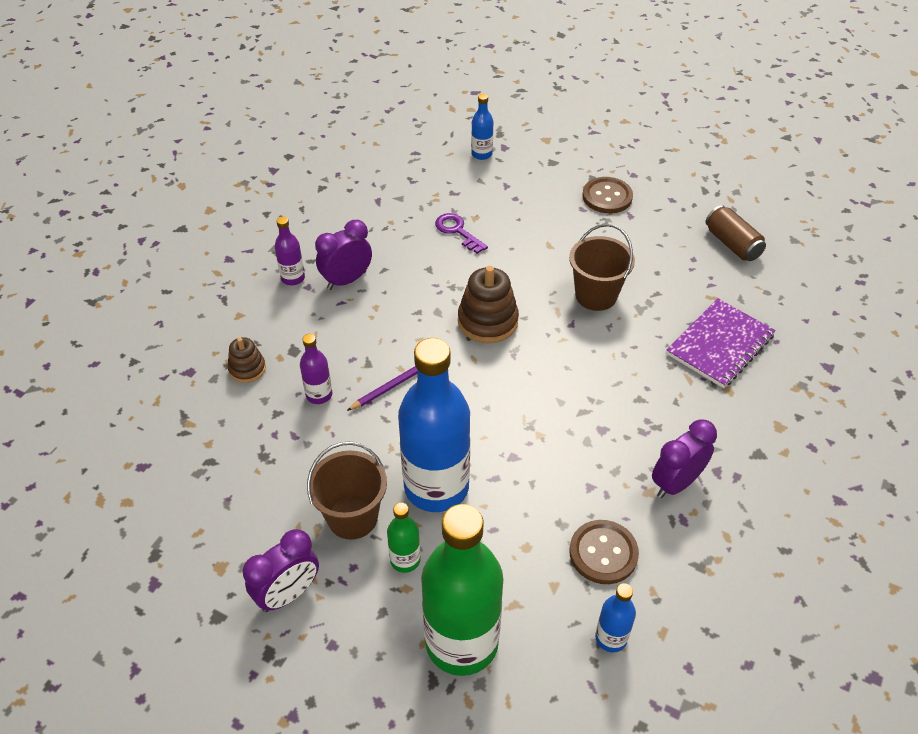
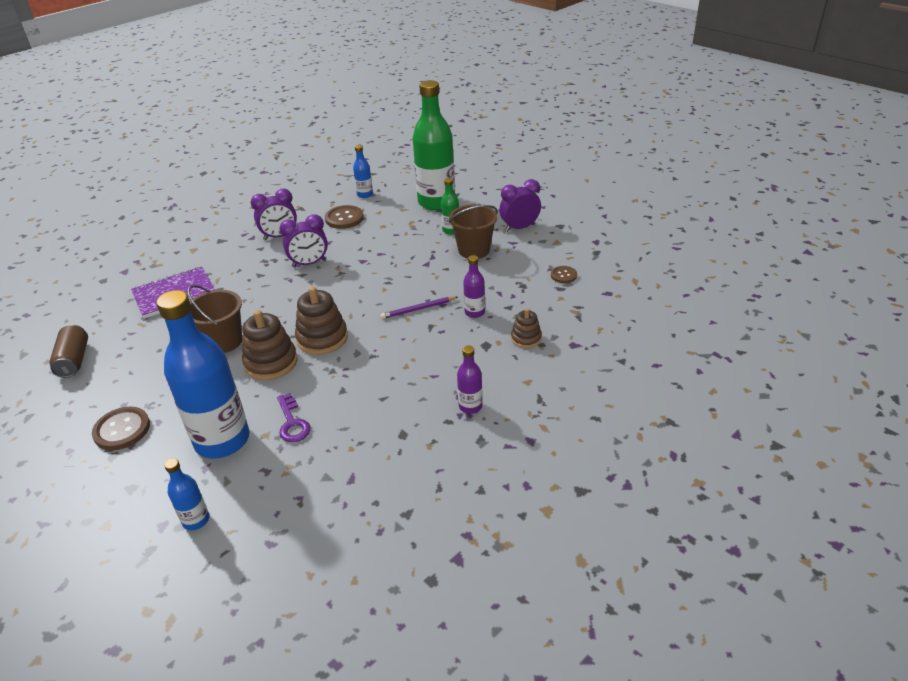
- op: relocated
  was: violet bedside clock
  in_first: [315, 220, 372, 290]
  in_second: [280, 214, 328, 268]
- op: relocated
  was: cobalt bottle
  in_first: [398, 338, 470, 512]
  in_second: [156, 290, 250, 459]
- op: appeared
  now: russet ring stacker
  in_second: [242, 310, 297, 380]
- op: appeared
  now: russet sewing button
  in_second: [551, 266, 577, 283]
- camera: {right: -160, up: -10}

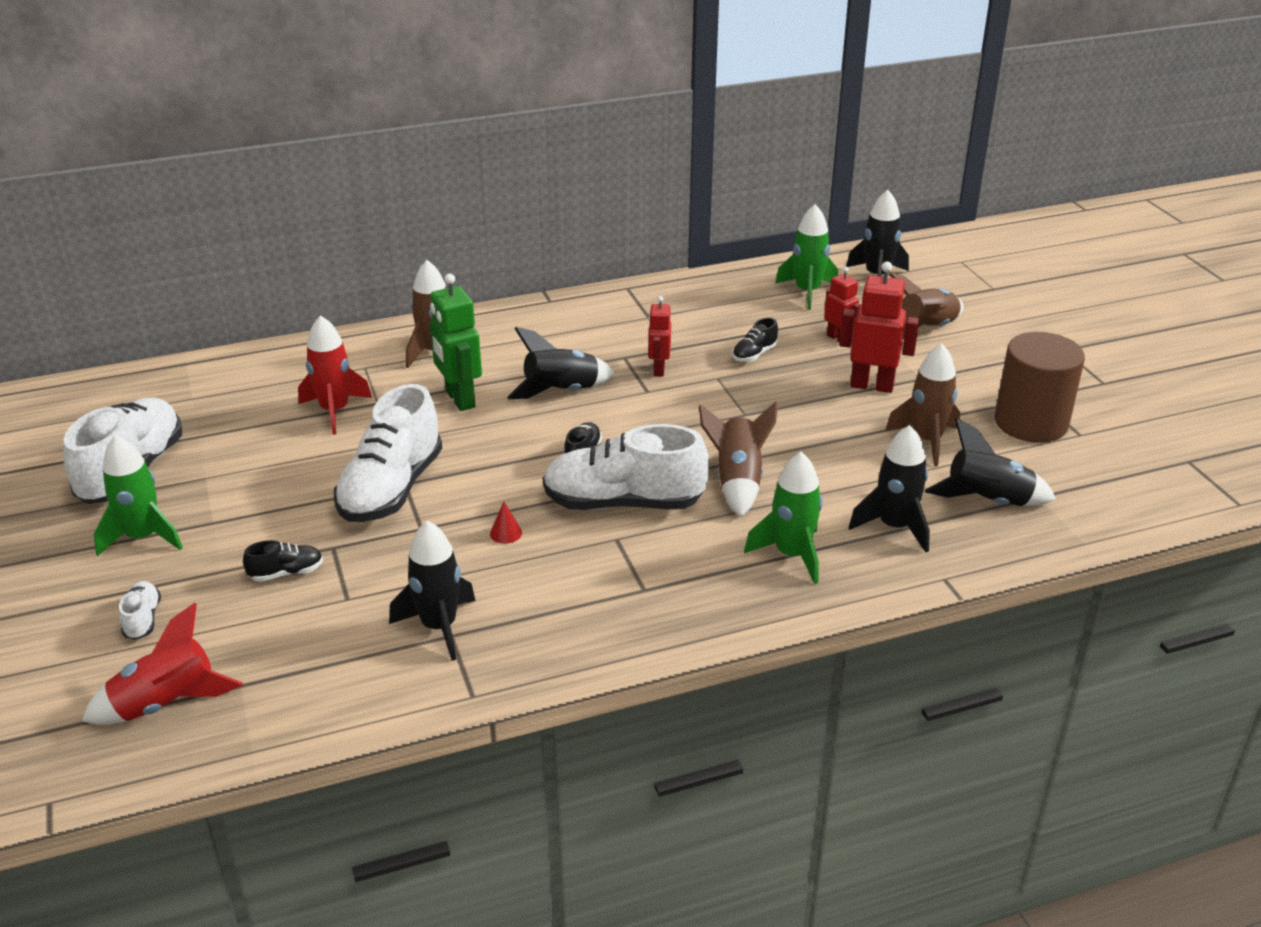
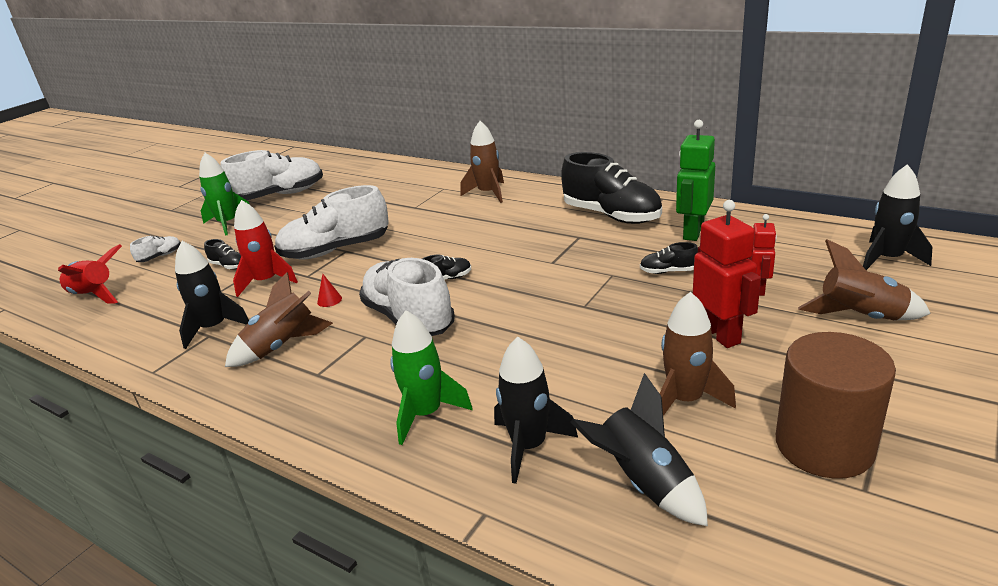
- op: relocated
  was: crimson toy rocket
  in_first: [298, 315, 372, 435]
  in_second: [233, 200, 298, 297]
- op: relocated
  was: leaf-green toy robot
  in_first: [430, 274, 482, 411]
  in_second: [676, 120, 715, 241]
- op: missing
  was: black toy rocket
  in_first: [507, 327, 615, 399]
- op: missing
  was: crimson toy robot
  in_first: [648, 296, 671, 377]
- op: relocated
  was: russet toy rocket
  in_first: [699, 401, 778, 517]
  in_second: [225, 272, 333, 367]
- op: missing
  was: leaf-green toy rocket
  in_first: [775, 204, 838, 310]
- op: appeared
  now: black shoe
  in_second: [561, 152, 662, 224]
- camera: {right: 55, up: -5}

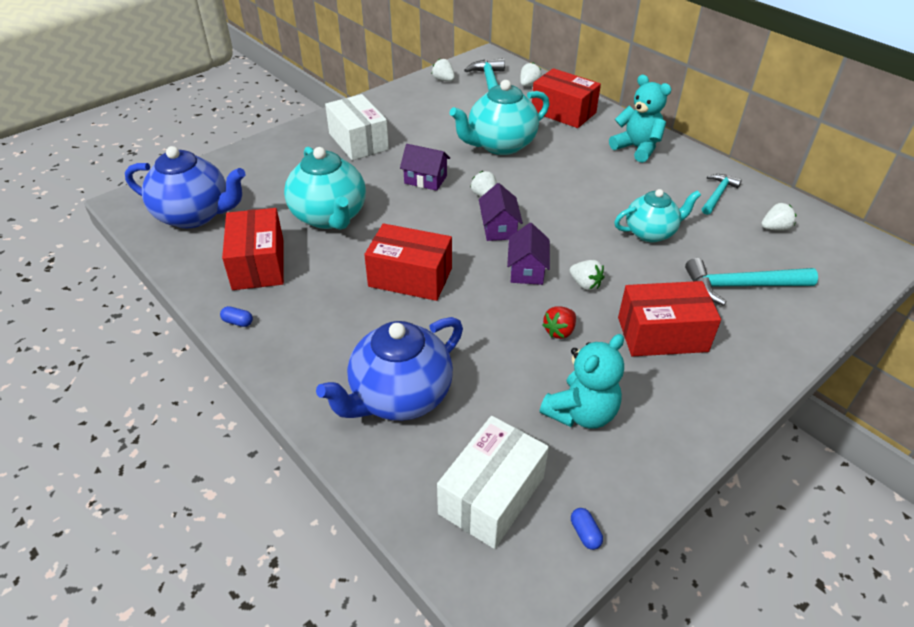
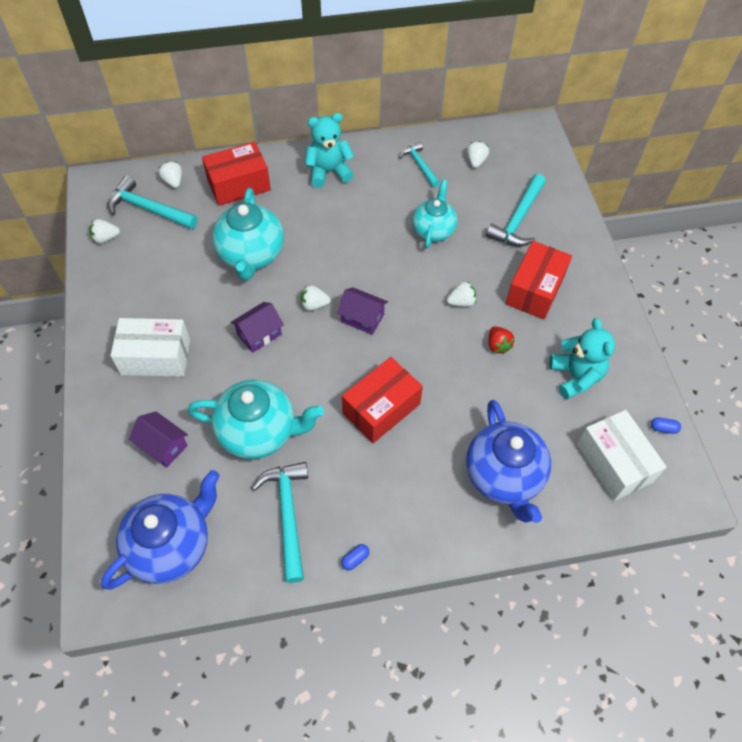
- op: exchanged
  was: crimson box
  now: turquoise hammer
  in_first: [222, 208, 284, 290]
  in_second: [252, 462, 308, 583]
- op: relocated
  was: violet cottage
  in_first: [507, 223, 550, 285]
  in_second: [129, 412, 188, 467]
- camera: {right: -60, up: 15}

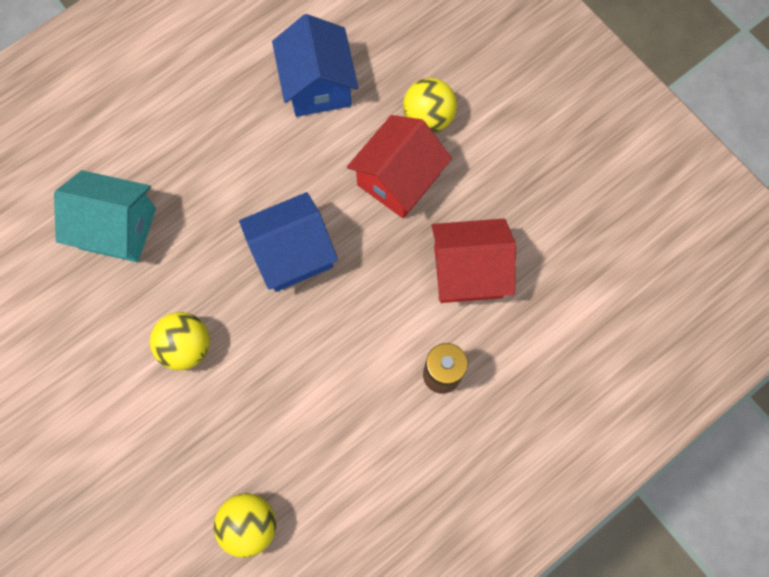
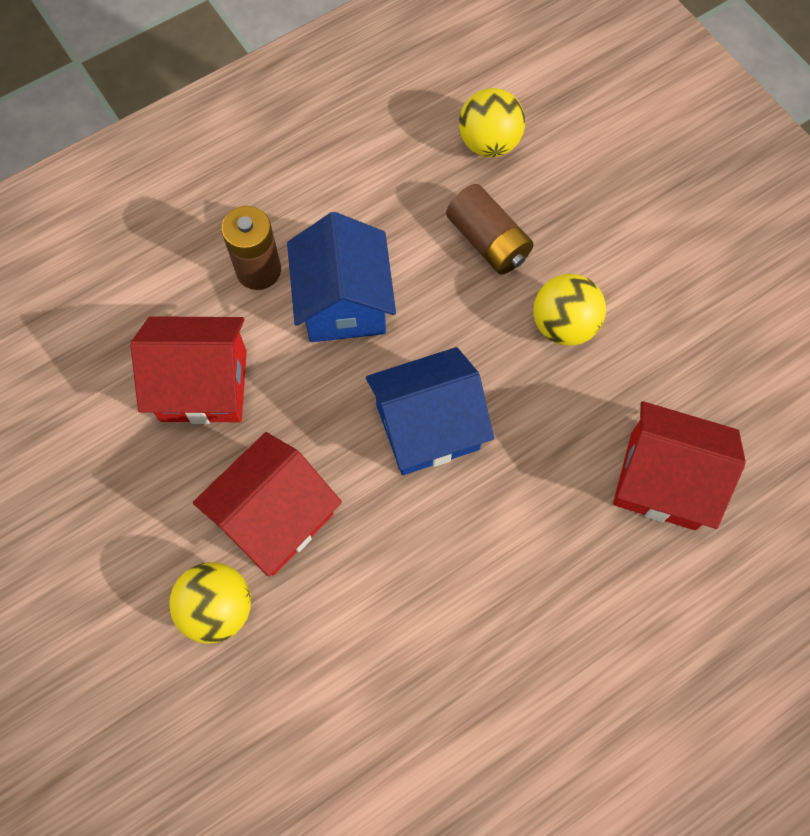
- op: colour
  was: turquoise cottage
  now: crimson cottage
  in_first: [54, 170, 156, 262]
  in_second: [613, 401, 746, 530]
- op: relocated
  was: cobalt cottage
  in_first: [272, 14, 359, 117]
  in_second: [287, 212, 396, 342]
- op: appeared
  now: russet power cell
  in_second: [446, 184, 534, 275]
- camera: {right: -175, up: -5}

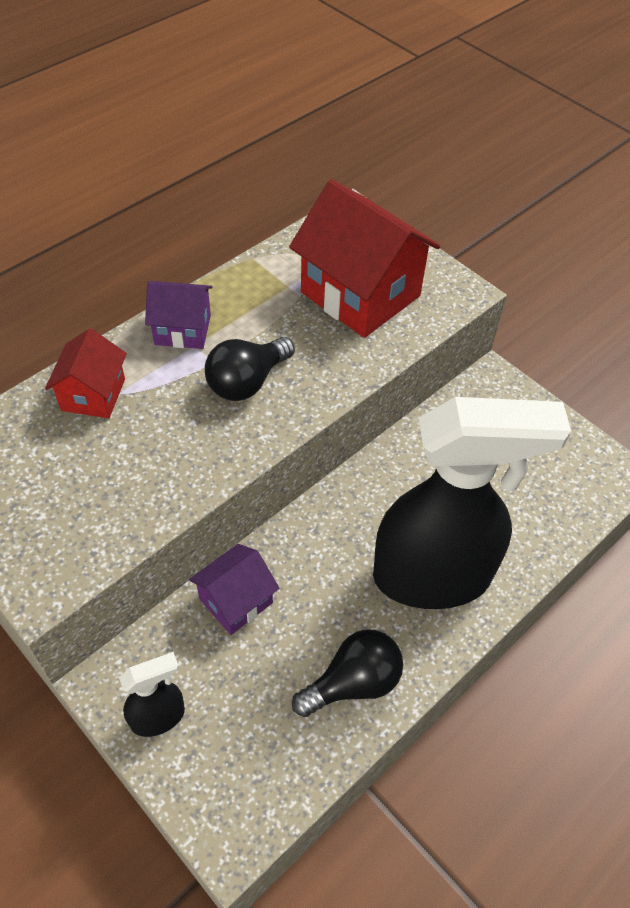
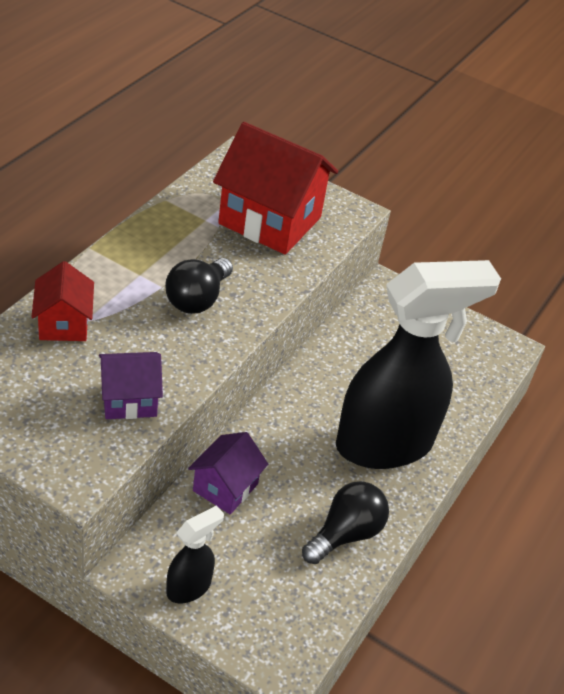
- op: relocated
  was: violet cottage
  in_first: [145, 281, 213, 349]
  in_second: [99, 352, 163, 419]
- camera: {right: -20, up: -10}

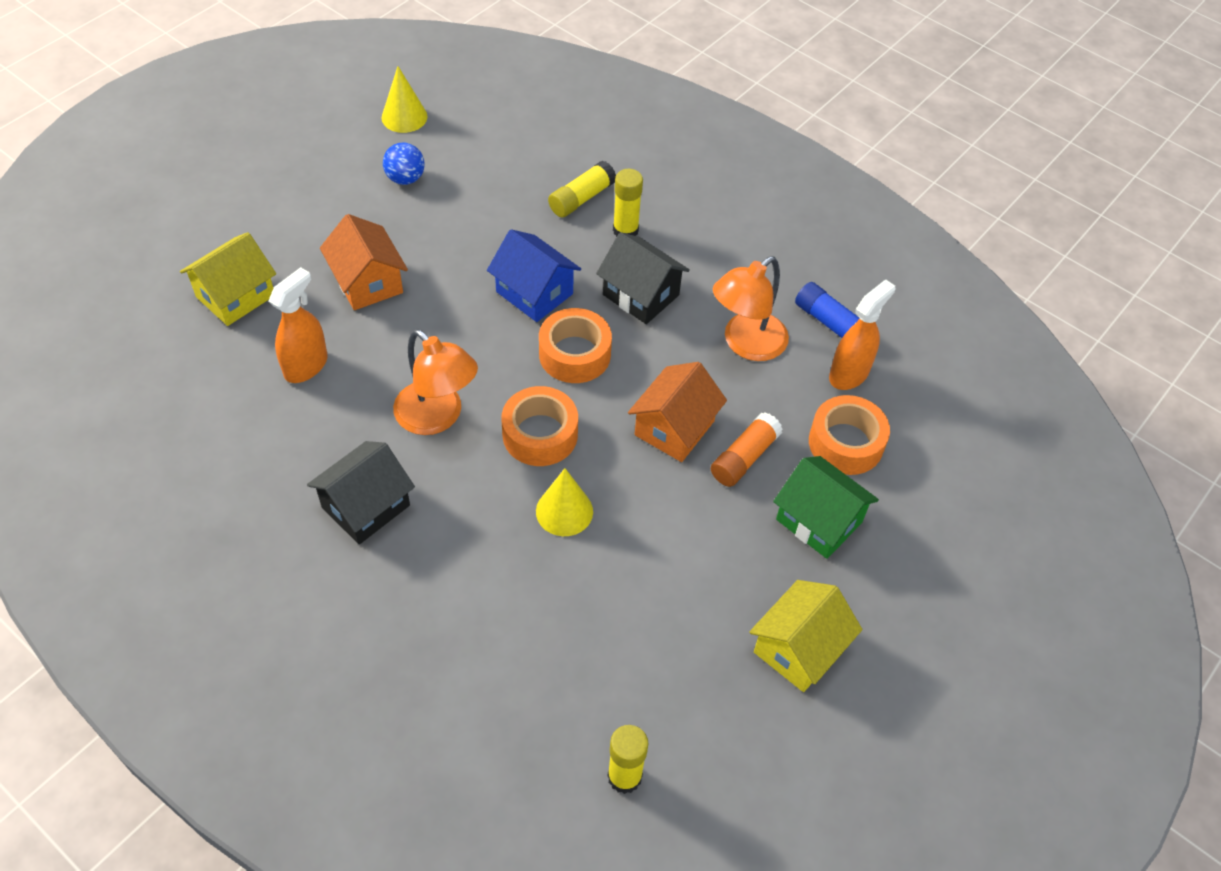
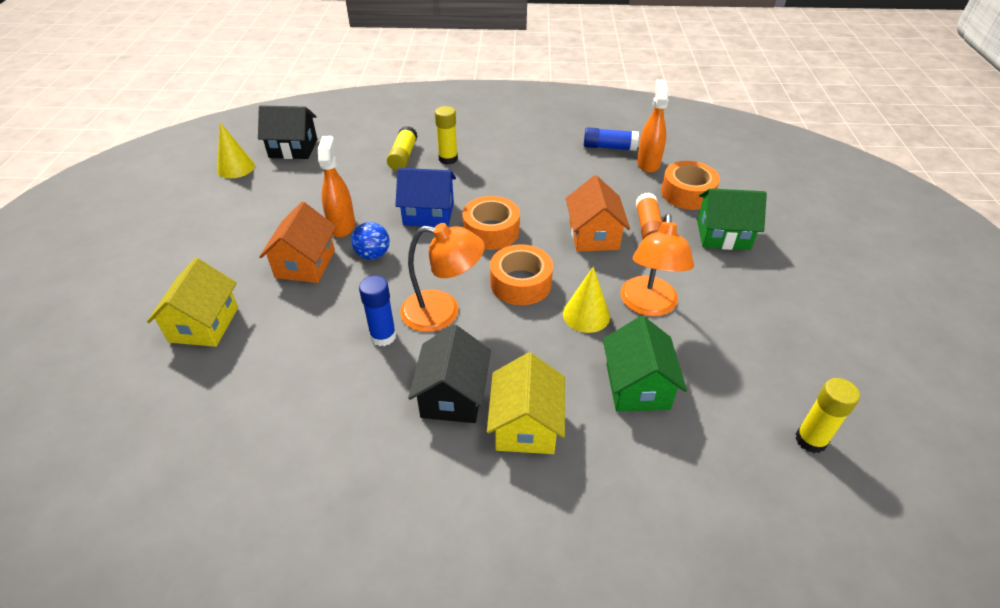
- op: relocated
  was: bright orange spray bottle
  in_first: [268, 267, 328, 383]
  in_second: [318, 136, 355, 238]
- op: spun
  was: bright orange cottage
  in_first: [320, 214, 408, 310]
  in_second: [259, 202, 336, 283]
  clockwise: 75
- op: relocated
  was: cobalt play ball
  in_first: [383, 142, 424, 185]
  in_second: [351, 222, 390, 260]
- op: relocated
  was: black cottage
  in_first: [596, 232, 690, 324]
  in_second: [258, 105, 317, 159]
- op: relocated
  was: bright orange lamp
  in_first: [713, 256, 789, 361]
  in_second: [620, 214, 694, 316]
- op: relocated
  was: yellow cottage
  in_first: [749, 580, 862, 692]
  in_second: [487, 352, 565, 454]
- op: appeared
  now: cobalt stick of glue
  in_second: [359, 276, 396, 346]
- op: appeared
  now: leaf-green cottage
  in_second: [603, 316, 687, 412]
- camera: {right: -35, up: -10}

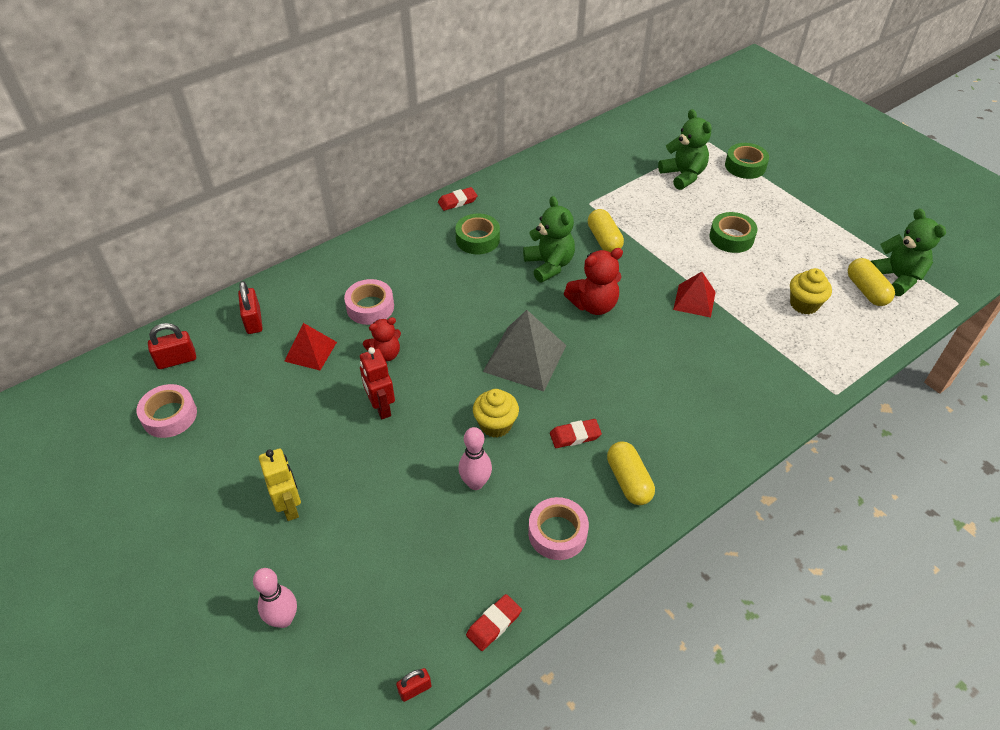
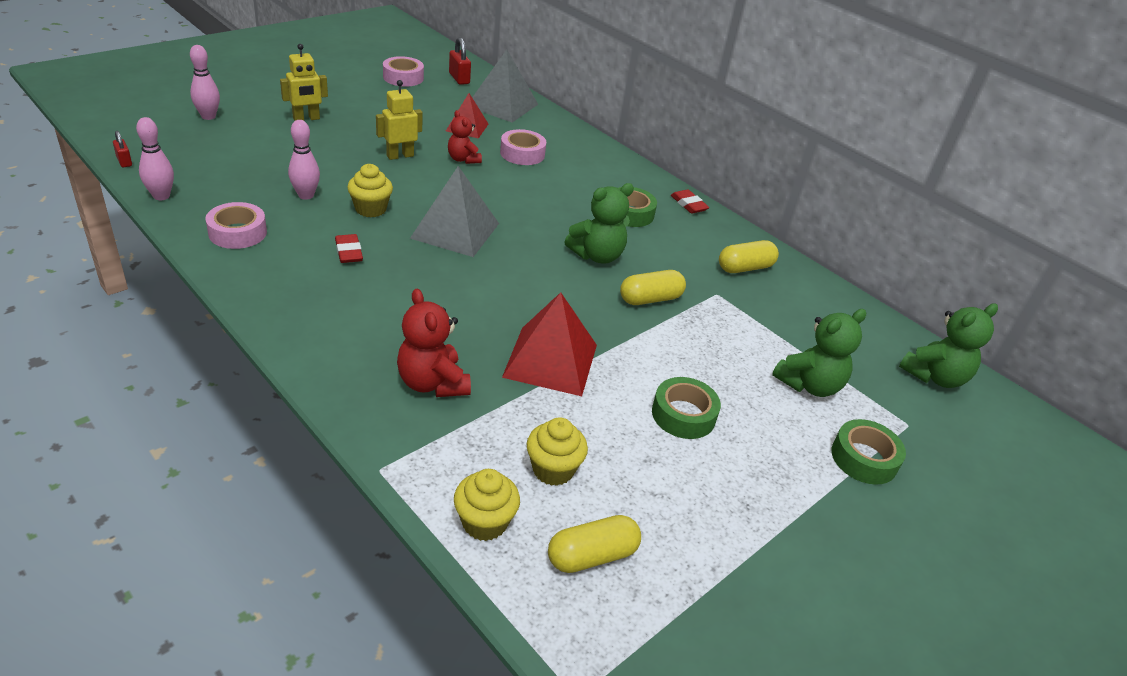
- op: exchanged
  was: crimson small lock
  now: grey solid pyramid
  in_first: [238, 281, 263, 334]
  in_second: [472, 50, 538, 122]
- op: colour
  was: crimson toy robot
  now: yellow toy robot
  in_first: [360, 347, 395, 419]
  in_second: [376, 80, 423, 160]
- op: exchanged
  was: crimson pencil eraser
  now: rose-pink bowling pin
  in_first: [466, 594, 522, 651]
  in_second: [136, 117, 174, 200]
- op: relocated
  was: crimson stuffed bear
  in_first: [564, 248, 623, 315]
  in_second: [397, 289, 471, 397]
- op: relocated
  was: yellow pill
  in_first: [607, 441, 655, 505]
  in_second: [719, 240, 779, 273]
- op: size
  was: crimson solid pyramid
  in_first: [673, 272, 716, 318]
  in_second: [502, 292, 597, 396]
  ratio: 1.64
- op: relocated
  was: leaf-green stuffed bear
  in_first: [871, 208, 946, 296]
  in_second: [899, 303, 998, 388]
- op: appeared
  now: yellow muffin
  in_second: [454, 469, 520, 541]
- camera: {right: 80, up: -10}

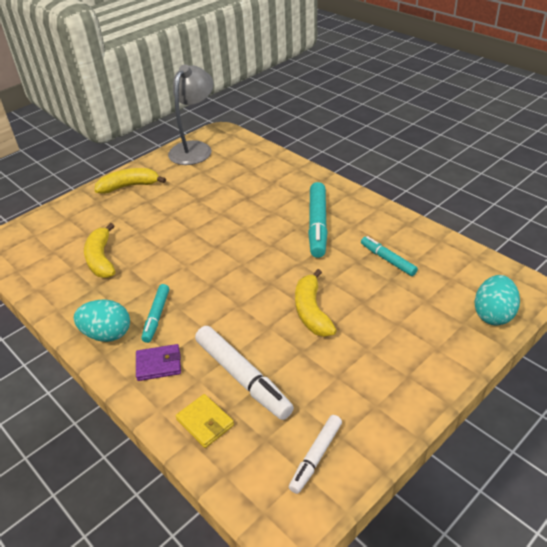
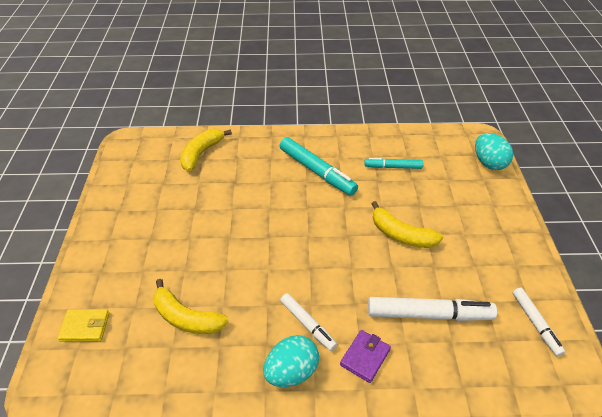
- op: relocated
  was: yellow banana fruit
  in_first: [94, 168, 166, 194]
  in_second: [180, 129, 232, 171]
- op: colour
  was: turquoise marker pen
  now: pure white marker pen
  in_first: [142, 284, 169, 343]
  in_second: [280, 293, 337, 351]
- op: missing
  was: grey lamp
  in_first: [168, 64, 214, 165]
- op: relocated
  was: yellow card wallet
  in_first: [176, 394, 234, 448]
  in_second: [58, 309, 109, 342]
- camera: {right: -50, up: 5}

